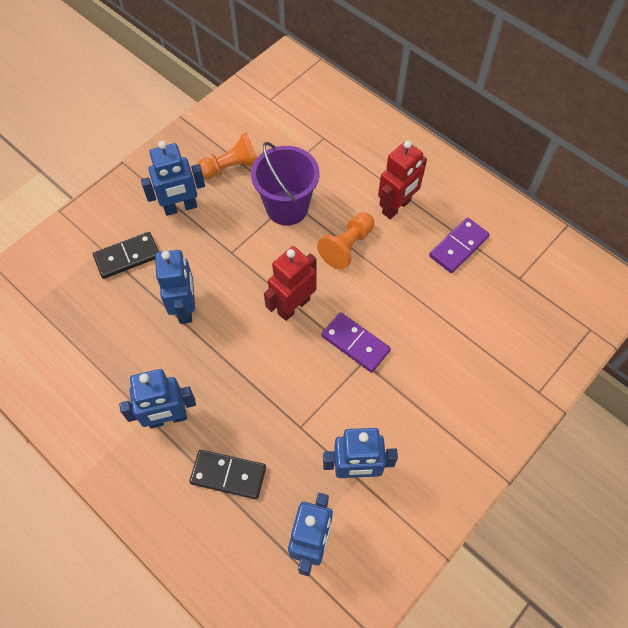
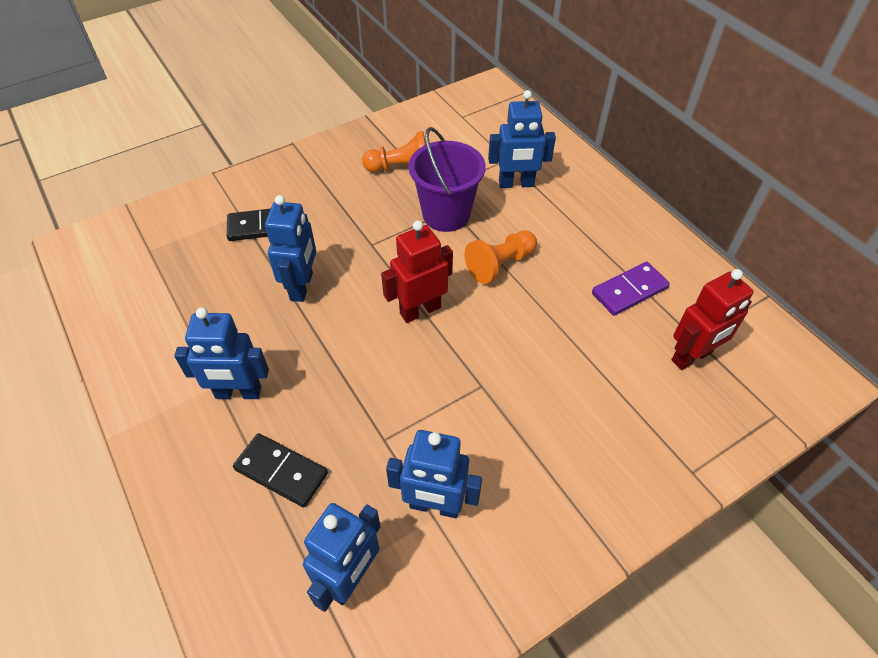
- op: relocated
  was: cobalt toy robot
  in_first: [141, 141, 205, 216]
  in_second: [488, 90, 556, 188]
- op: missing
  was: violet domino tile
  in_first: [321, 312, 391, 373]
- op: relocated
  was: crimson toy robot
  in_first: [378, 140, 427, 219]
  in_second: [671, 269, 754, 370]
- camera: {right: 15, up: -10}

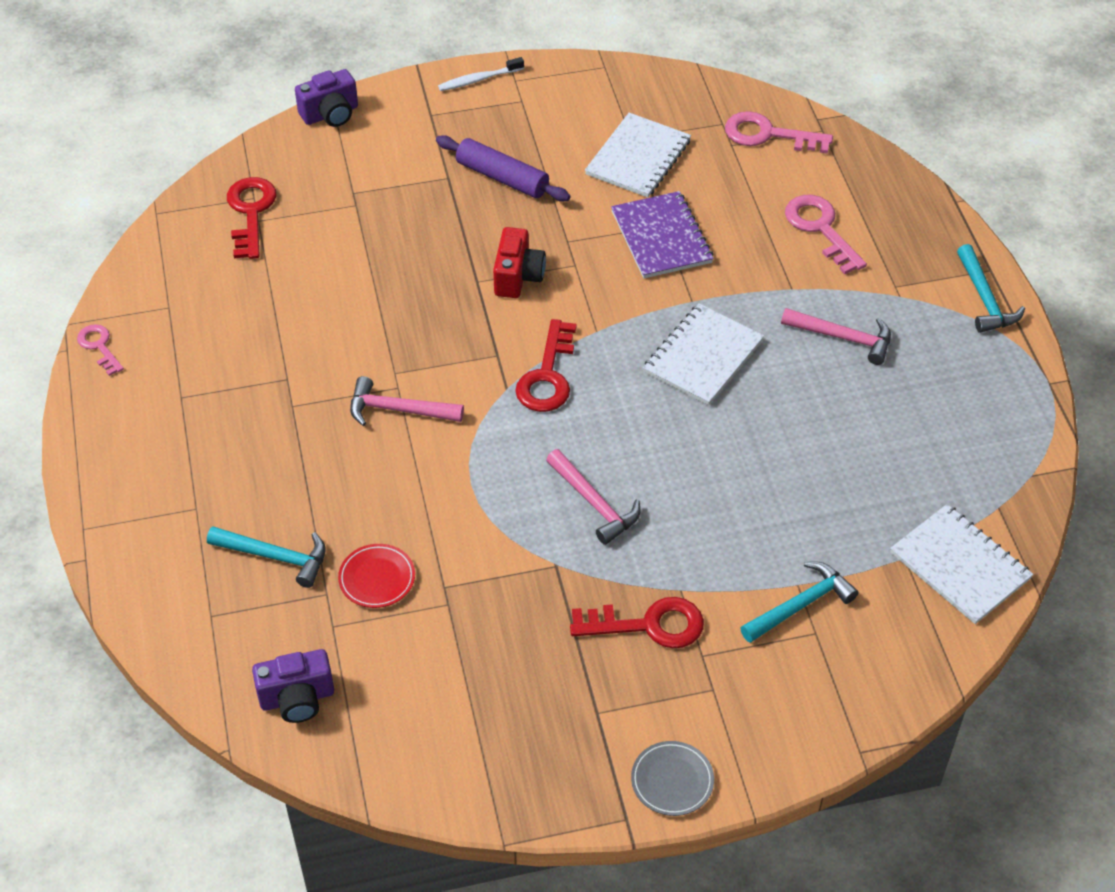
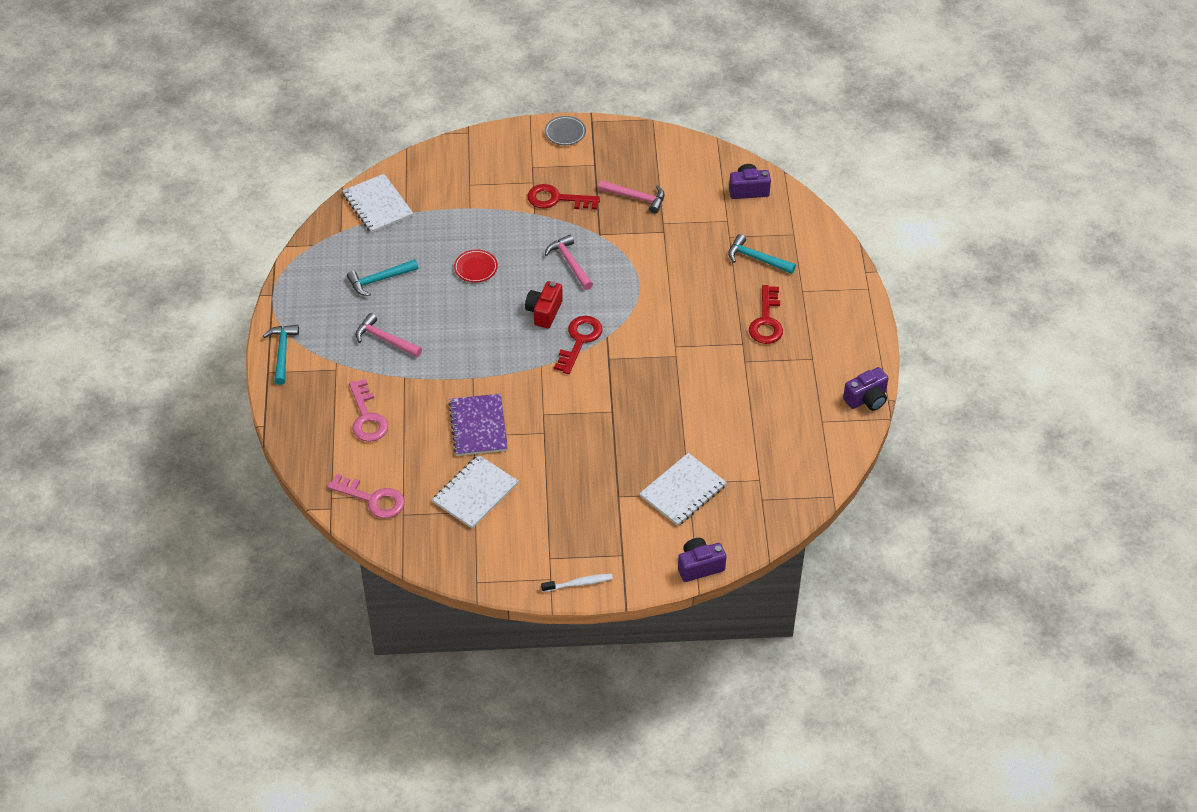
- op: exchanged
  was: rose-pink key
  now: violet compact camera
  in_first: [77, 324, 124, 376]
  in_second: [843, 367, 888, 411]
- op: relocated
  was: crimson key
  in_first: [227, 177, 277, 259]
  in_second: [749, 285, 783, 344]
- op: relocated
  was: crimson flat dish
  in_first: [338, 544, 415, 608]
  in_second: [454, 250, 498, 282]
- op: relocated
  was: rose-pink hammer
  in_first: [350, 376, 464, 426]
  in_second: [598, 180, 664, 213]
- op: missing
  was: violet rolling pin
  in_first: [436, 135, 570, 202]
- op: relocated
  was: crimson compact camera
  in_first: [493, 227, 546, 298]
  in_second: [525, 281, 563, 329]
- op: relocated
  was: pure white exercise book
  in_first: [643, 303, 764, 405]
  in_second: [639, 453, 727, 526]
- op: relocated
  was: turquoise hammer
  in_first: [740, 561, 858, 643]
  in_second: [347, 259, 418, 296]
- camera: {right: -170, up: 0}

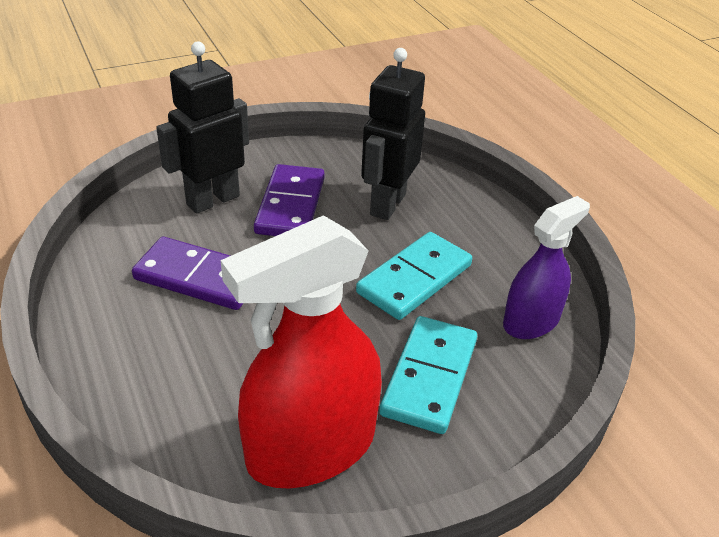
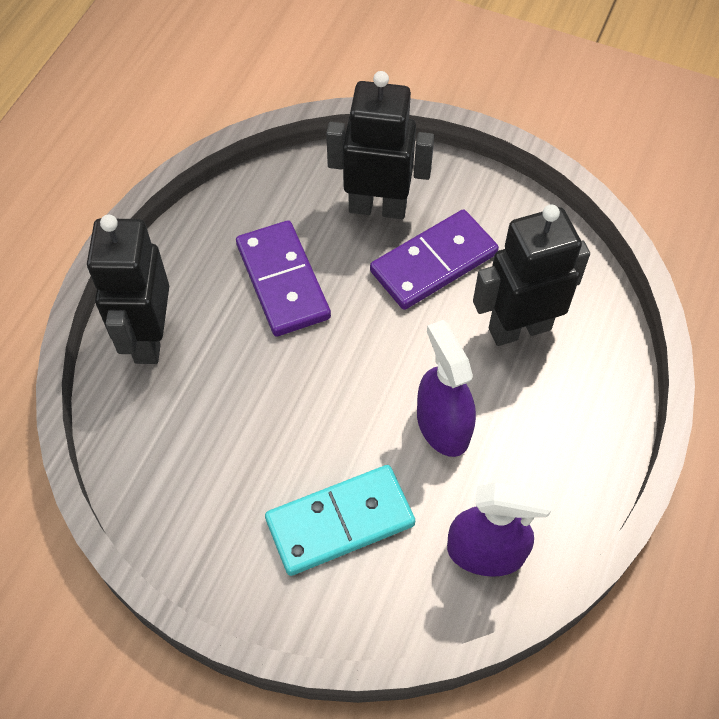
- op: missing
  was: crimson spray bottle
  in_first: [221, 215, 382, 489]
- op: exchanged
  was: turquoise domino tile
  now: violet spray bottle
  in_first: [356, 232, 472, 320]
  in_second: [417, 320, 476, 457]
- op: appeared
  now: black toy robot
  in_second: [87, 214, 169, 364]
- camera: {right: 50, up: 20}

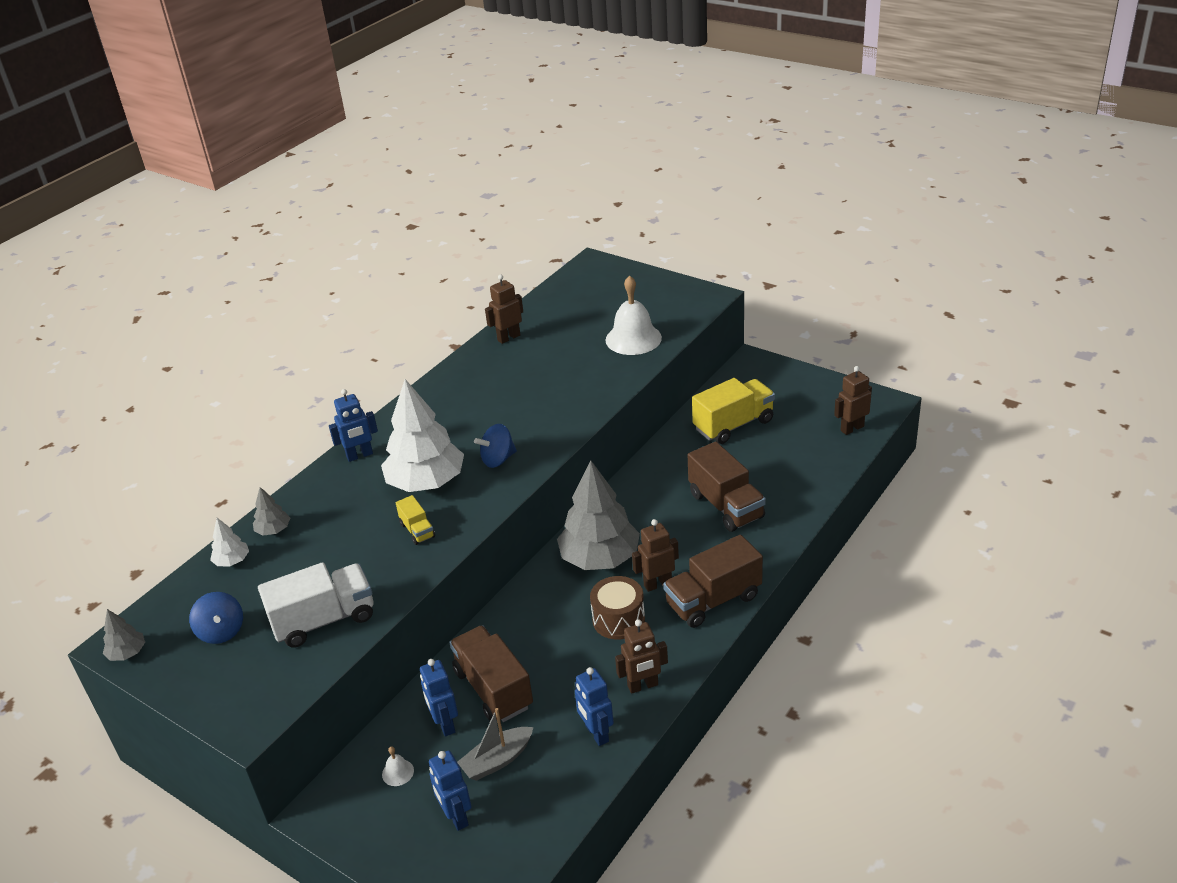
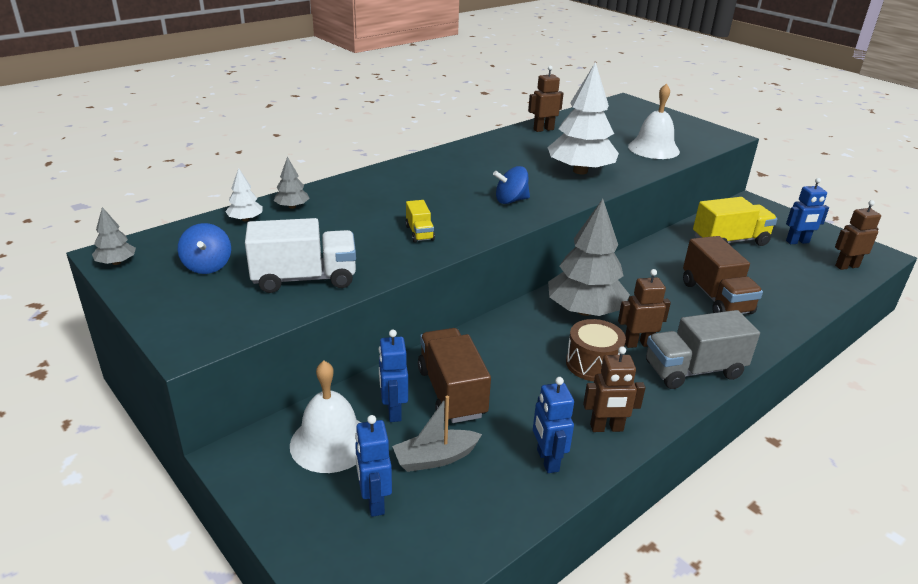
- op: relocated
  was: cobalt toy robot
  in_first: [329, 389, 378, 462]
  in_second: [786, 178, 829, 244]
- op: relocated
  was: pure white toy tree
  in_first: [381, 379, 464, 492]
  in_second: [547, 62, 619, 174]
- op: size
  was: pure white hand bell
  in_first: [382, 746, 414, 786]
  in_second: [290, 361, 361, 473]
  ratio: 2.36
- op: colour
  was: russet truck
  now: grey truck
  in_first: [663, 535, 763, 628]
  in_second: [646, 310, 760, 389]
- camera: {right: 10, up: -5}

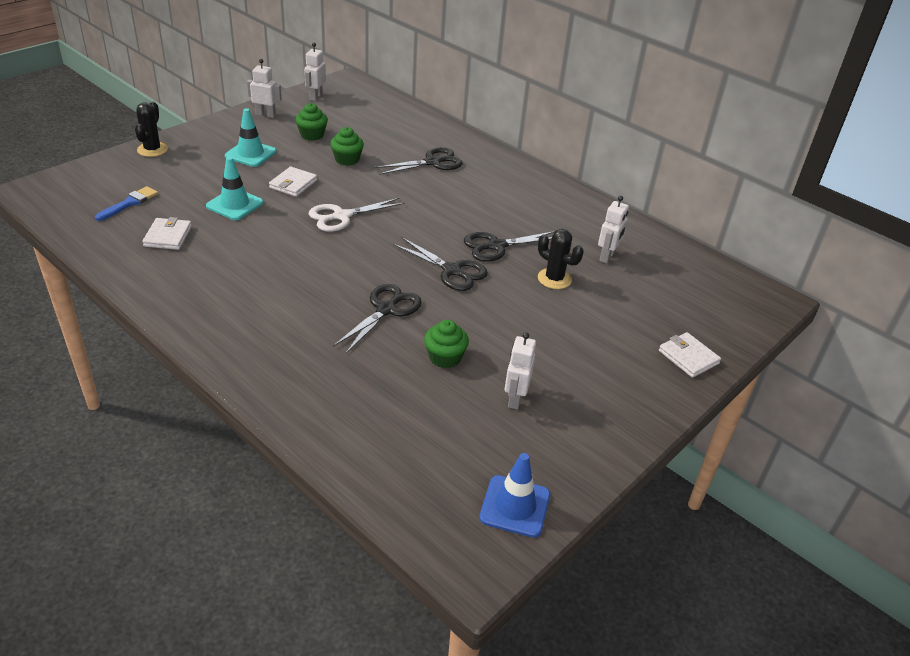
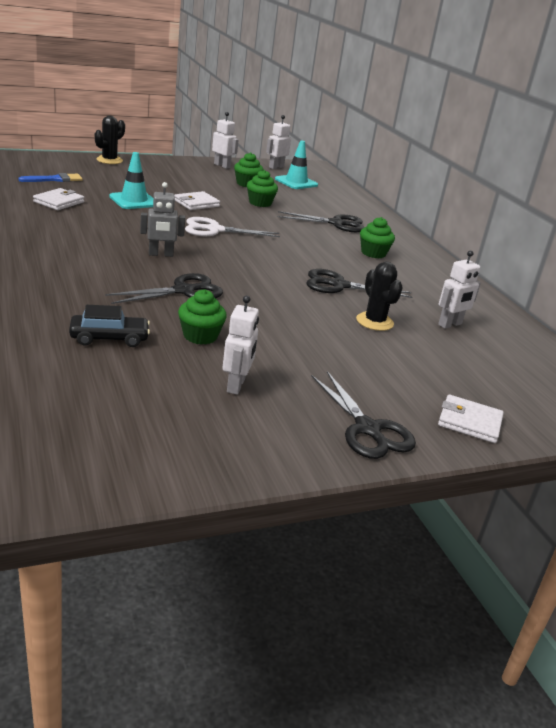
- op: relocated
  was: turquoise traffic cone
  in_first: [225, 108, 276, 167]
  in_second: [275, 140, 318, 189]
- op: relocated
  was: black scissors
  in_first: [393, 237, 488, 291]
  in_second: [311, 371, 416, 459]
- op: missing
  was: cobalt traffic cone
  in_first: [479, 453, 550, 538]
- op: spun
  was: pure white toy robot
  in_first: [505, 332, 536, 409]
  in_second: [222, 295, 259, 395]
  clockwise: 150
- op: spun
  was: pure white card wallet
  in_first: [659, 332, 721, 378]
  in_second: [438, 395, 504, 443]
  clockwise: -60
- op: appeared
  now: black car
  in_second: [69, 305, 150, 347]
- op: appeared
  now: grey toy robot
  in_second: [140, 182, 185, 257]
- op: appeared
  now: leaf-green muffin
  in_second: [360, 217, 395, 258]
- camera: {right: 25, up: -10}

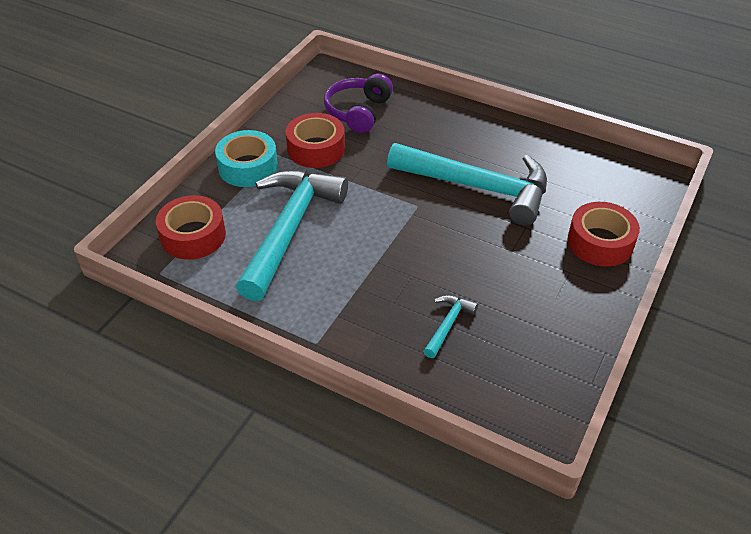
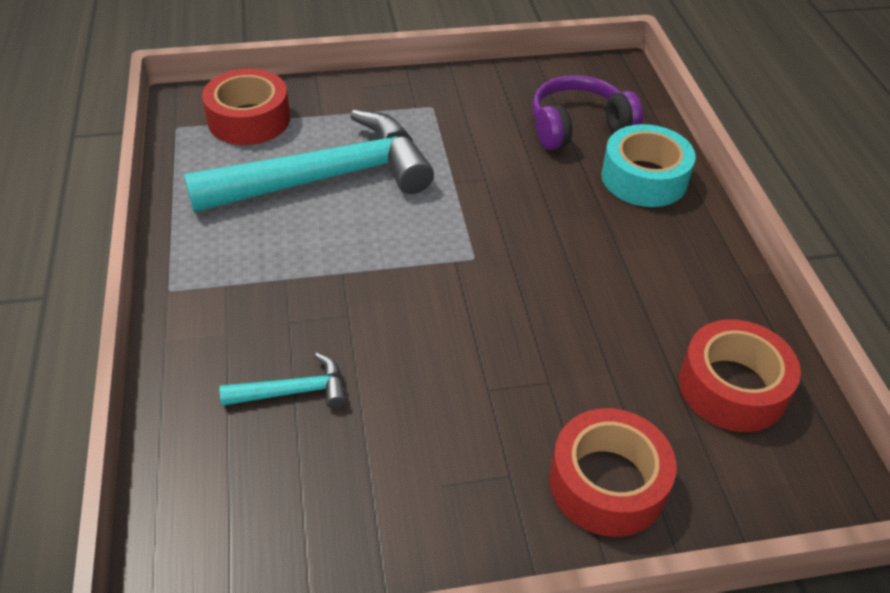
- op: relocated
  was: turquoise sticky tape
  in_first: [215, 130, 278, 187]
  in_second: [601, 124, 696, 207]
- op: relocated
  was: crimson sticky tape
  in_first: [286, 113, 345, 168]
  in_second: [679, 319, 801, 432]
- op: missing
  was: turquoise hammer
  in_first: [387, 143, 547, 226]
- camera: {right: 50, up: 0}

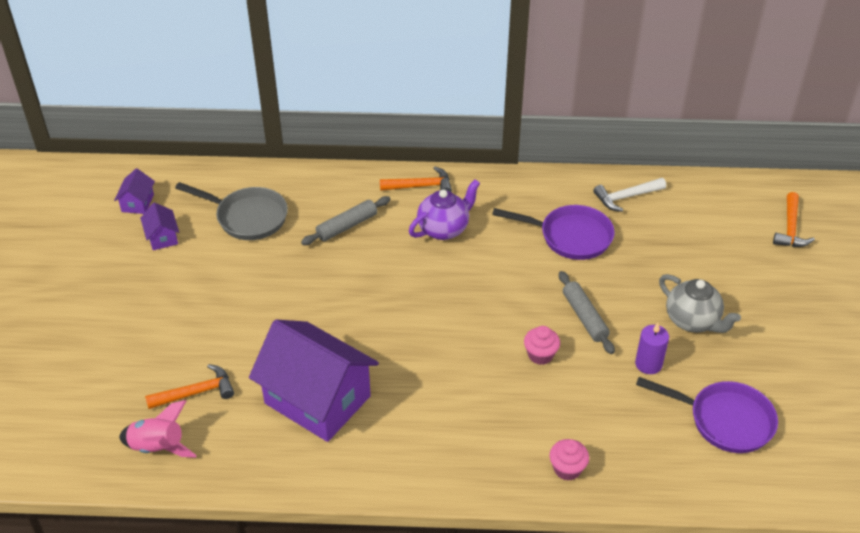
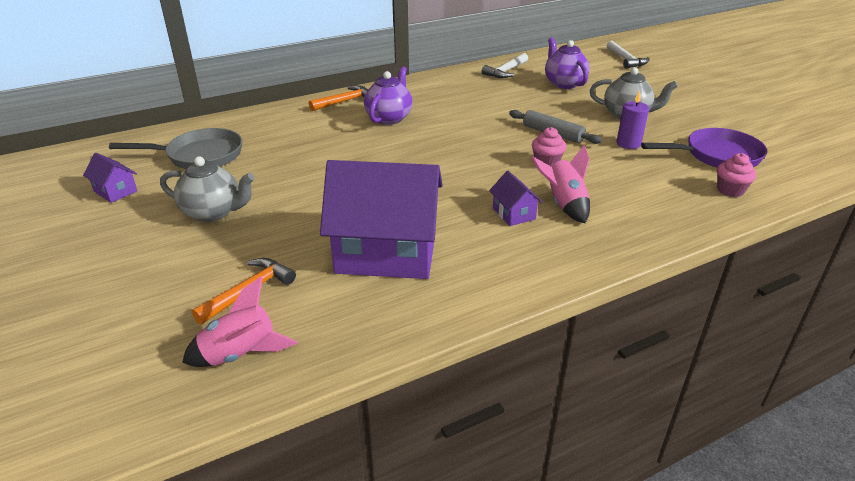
- op: relocated
  was: violet cottage
  in_first: [114, 168, 155, 214]
  in_second: [489, 171, 543, 226]
- op: missing
  was: grey rolling pin
  in_first: [301, 196, 391, 245]
- op: missing
  was: violet skillet
  in_first: [492, 205, 615, 260]
- op: relocated
  was: rose-pink muffin
  in_first: [550, 439, 589, 480]
  in_second: [717, 153, 757, 197]
- op: colour
  was: bright orange hammer
  now: pure white hammer
  in_first: [773, 192, 815, 247]
  in_second: [607, 41, 650, 68]
- op: appeared
  now: grey china teapot
  in_second: [160, 156, 255, 222]
- op: appeared
  now: rose-pink toy rocket
  in_second: [532, 145, 590, 223]
- op: appeared
  now: violet china teapot
  in_second: [545, 37, 589, 89]
- camera: {right: -30, up: -10}

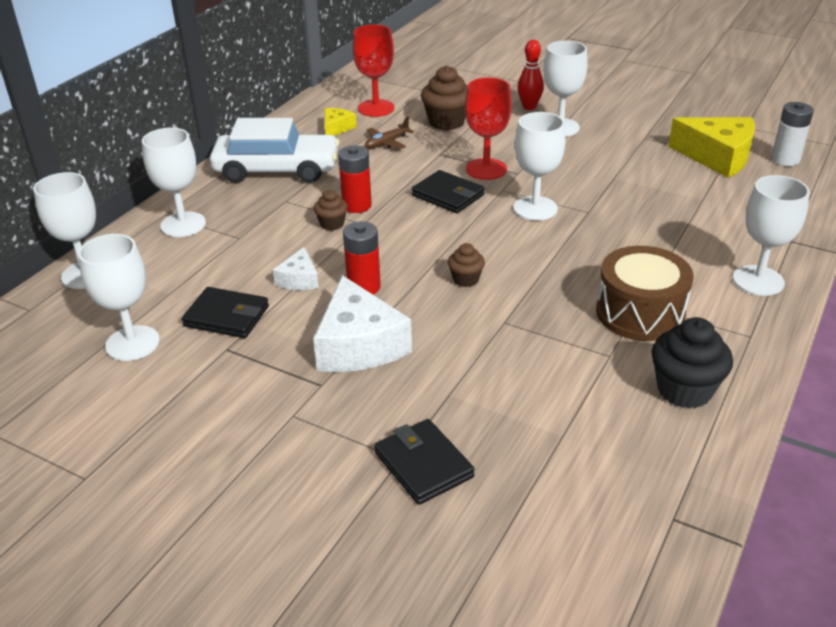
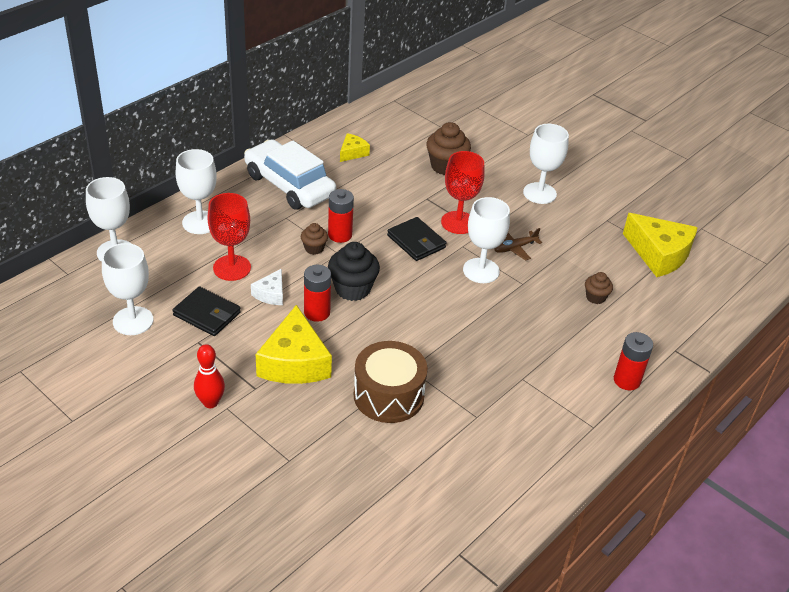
- op: spun
  was: pure white car
  in_first: [210, 118, 340, 183]
  in_second: [244, 139, 336, 210]
  clockwise: -150
- op: colour
  was: pure white cheese
  now: yellow cheese
  in_first: [313, 275, 412, 372]
  in_second: [256, 305, 332, 384]
- op: relocated
  was: crimson goblet
  in_first: [353, 25, 394, 117]
  in_second: [207, 193, 251, 281]
- op: relocated
  was: russet aeroplane
  in_first: [365, 117, 414, 149]
  in_second: [494, 228, 542, 260]
- op: missing
  was: black card wallet
  in_first: [374, 419, 475, 505]
- op: relocated
  was: russet muffin
  in_first: [448, 243, 485, 287]
  in_second: [585, 272, 613, 304]
- op: relocated
  was: crimson bowling pin
  in_first: [517, 40, 544, 110]
  in_second: [194, 344, 225, 408]
- op: relocated
  was: russet drum
  in_first: [596, 246, 694, 341]
  in_second: [354, 341, 428, 423]
- op: relocated
  was: black muffin
  in_first: [651, 317, 733, 409]
  in_second: [328, 242, 380, 301]
- op: exchanged
  was: pure white goblet
  now: crimson power cell
  in_first: [733, 175, 810, 296]
  in_second: [614, 332, 653, 390]
- op: missing
  was: pure white power cell
  in_first: [771, 102, 814, 166]
- camera: {right: 10, up: 5}

